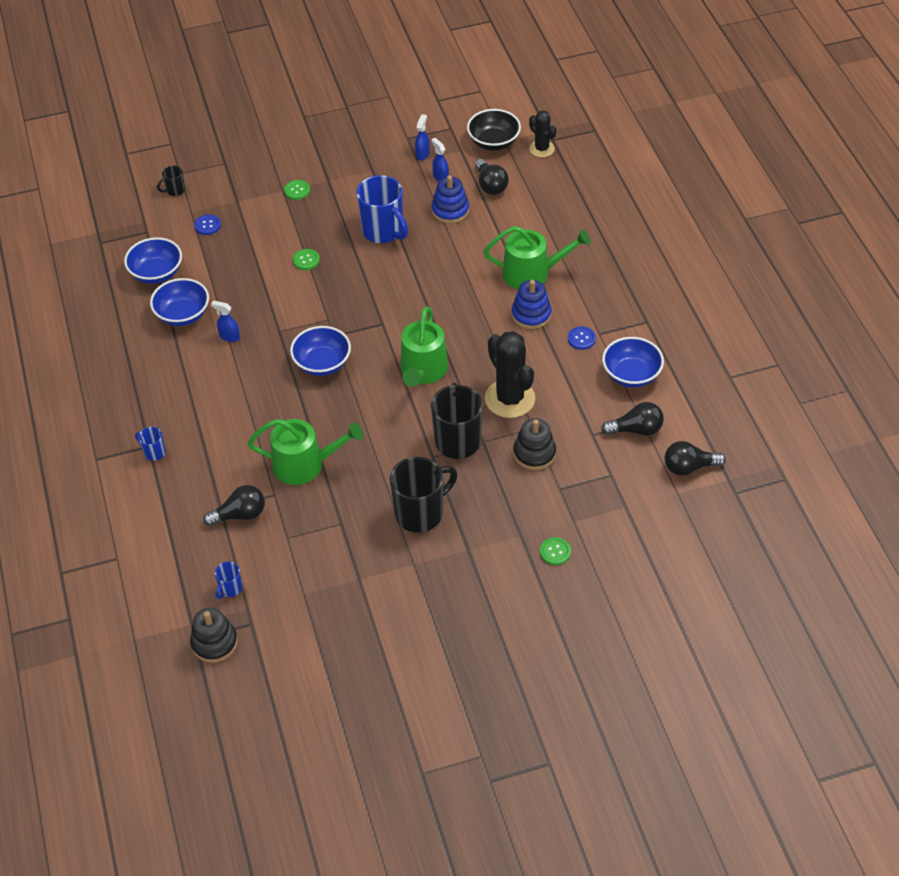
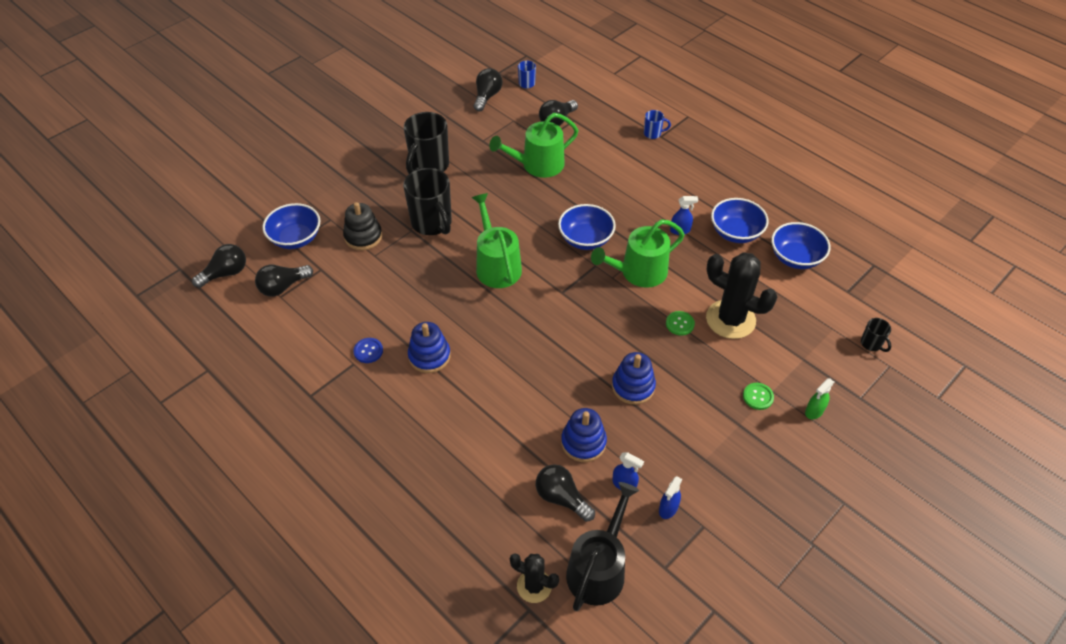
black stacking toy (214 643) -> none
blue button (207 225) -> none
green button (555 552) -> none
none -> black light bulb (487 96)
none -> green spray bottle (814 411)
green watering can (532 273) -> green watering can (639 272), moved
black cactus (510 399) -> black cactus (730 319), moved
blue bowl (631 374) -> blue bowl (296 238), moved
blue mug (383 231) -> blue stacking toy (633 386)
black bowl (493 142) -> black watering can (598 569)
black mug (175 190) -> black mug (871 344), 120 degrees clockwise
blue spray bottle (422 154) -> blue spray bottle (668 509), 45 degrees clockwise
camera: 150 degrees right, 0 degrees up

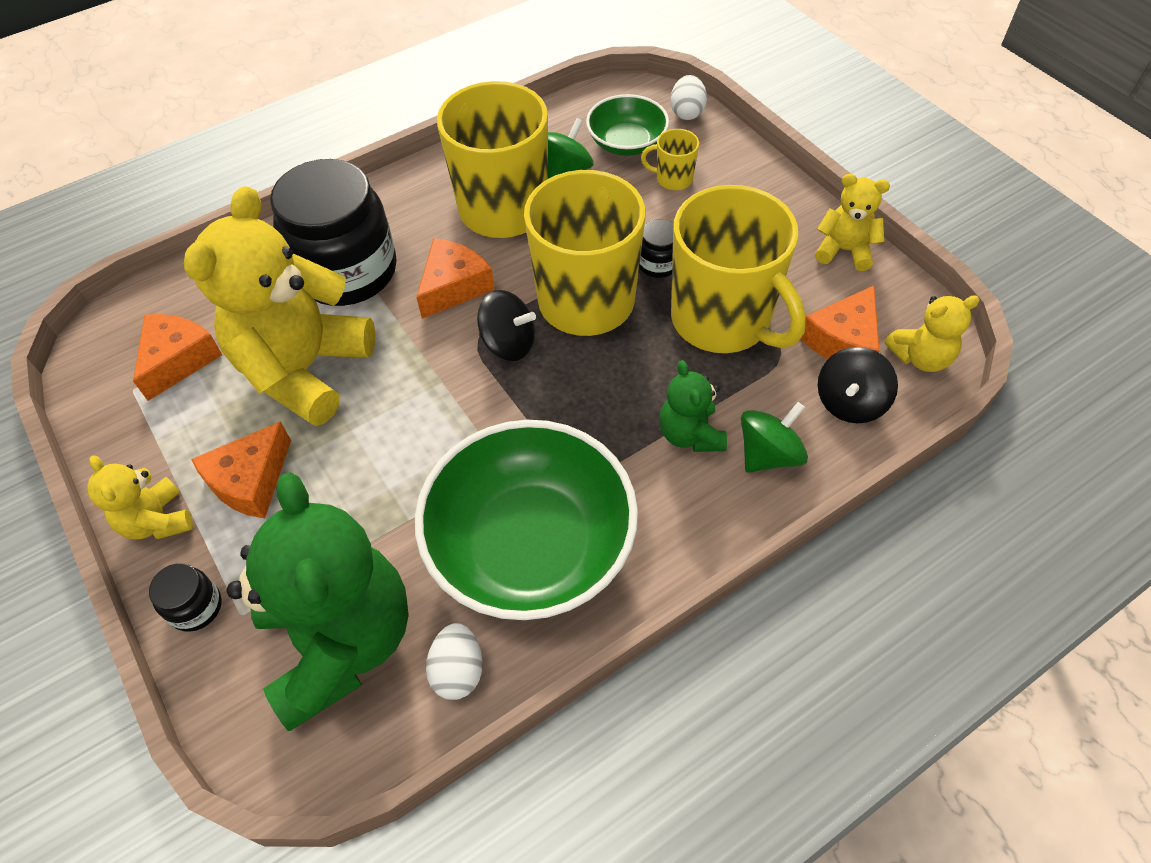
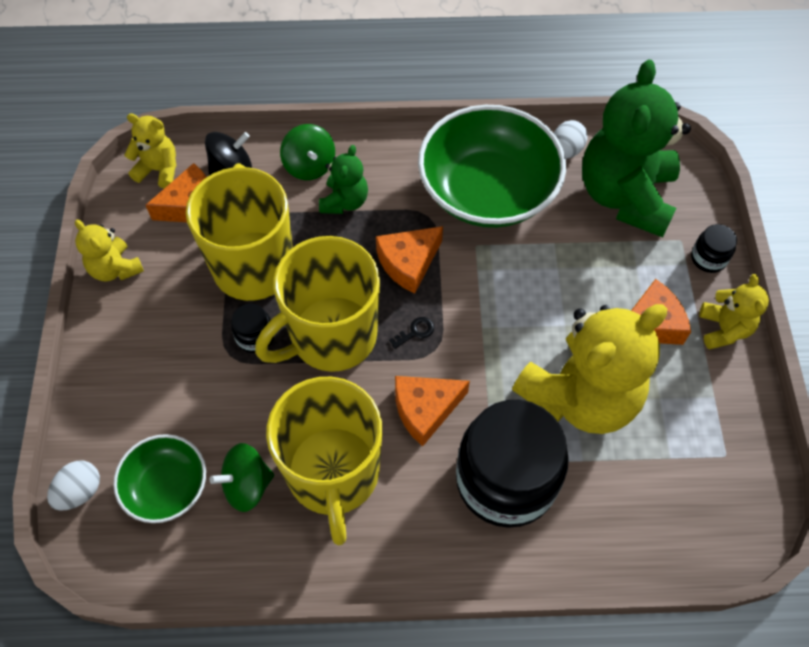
yellow mug (673 179) -> none
orange cheese (178 360) -> orange cheese (408 263), moved
black spinning top (508 343) -> black key (415 332)
green spinning top (768 454) -> green spinning top (309 166), 105 degrees counterclockwise
camera: 150 degrees left, 5 degrees up

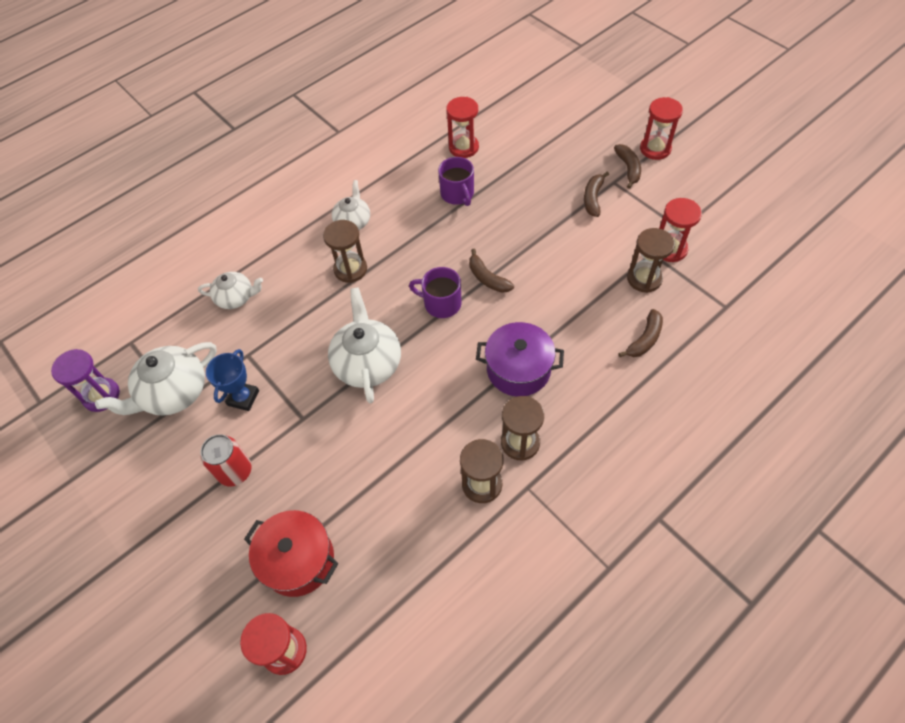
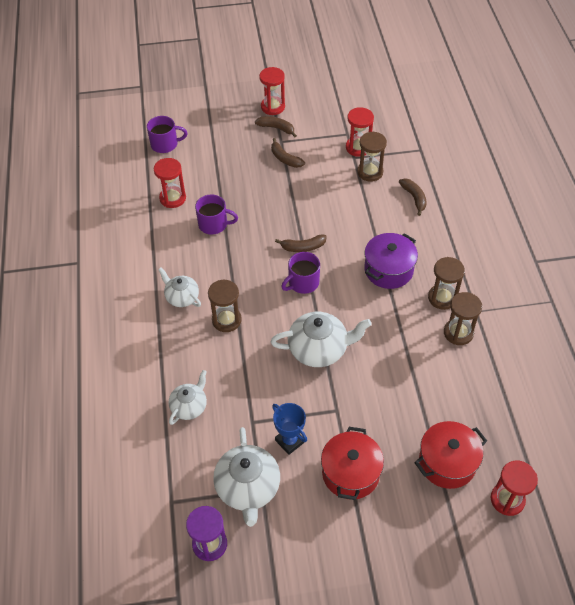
none -> purple mug (165 144)
red can (235 471) -> red pot (350 473)
white teapot (367 363) -> white teapot (319 349), 150 degrees clockwise
camera: 60 degrees left, 5 degrees down

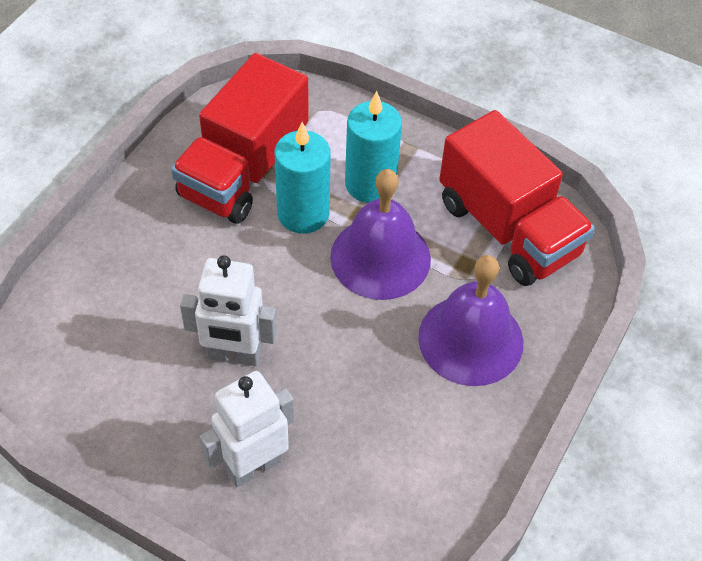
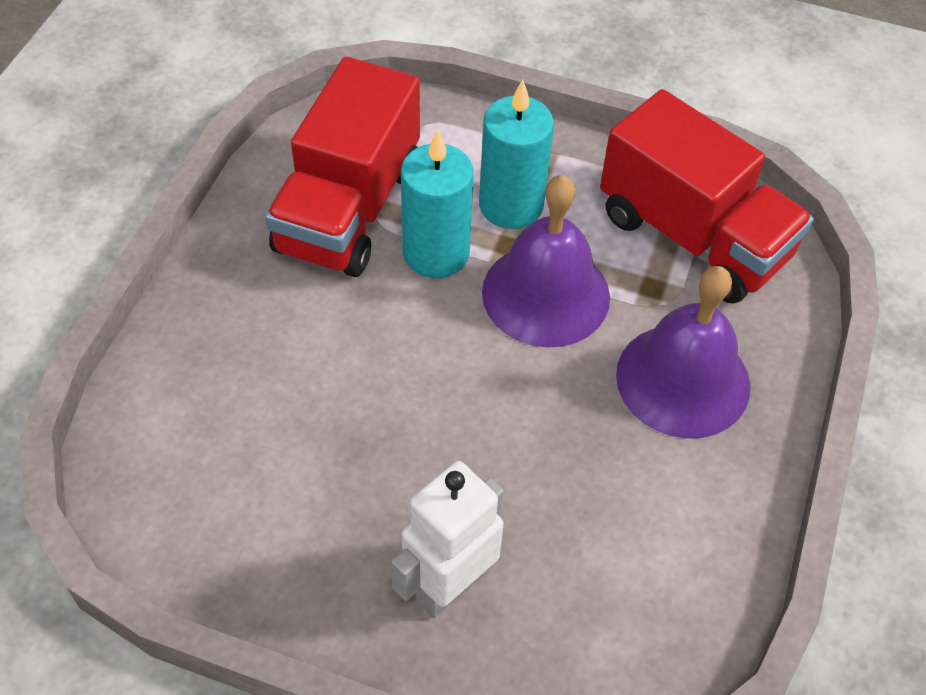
white robot (234 355) -> none
camera: 10 degrees left, 0 degrees up

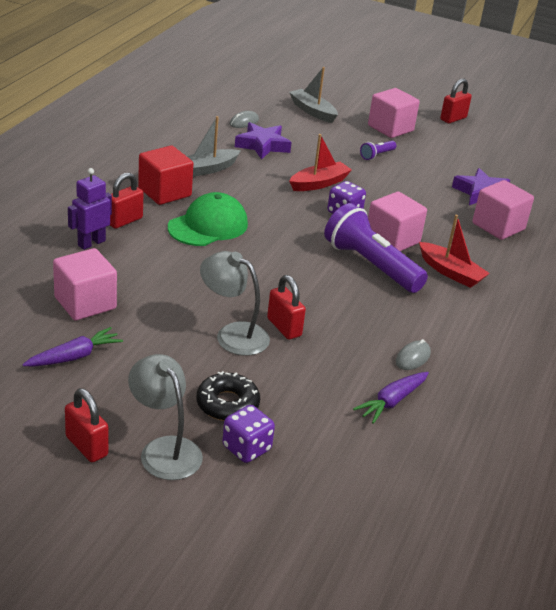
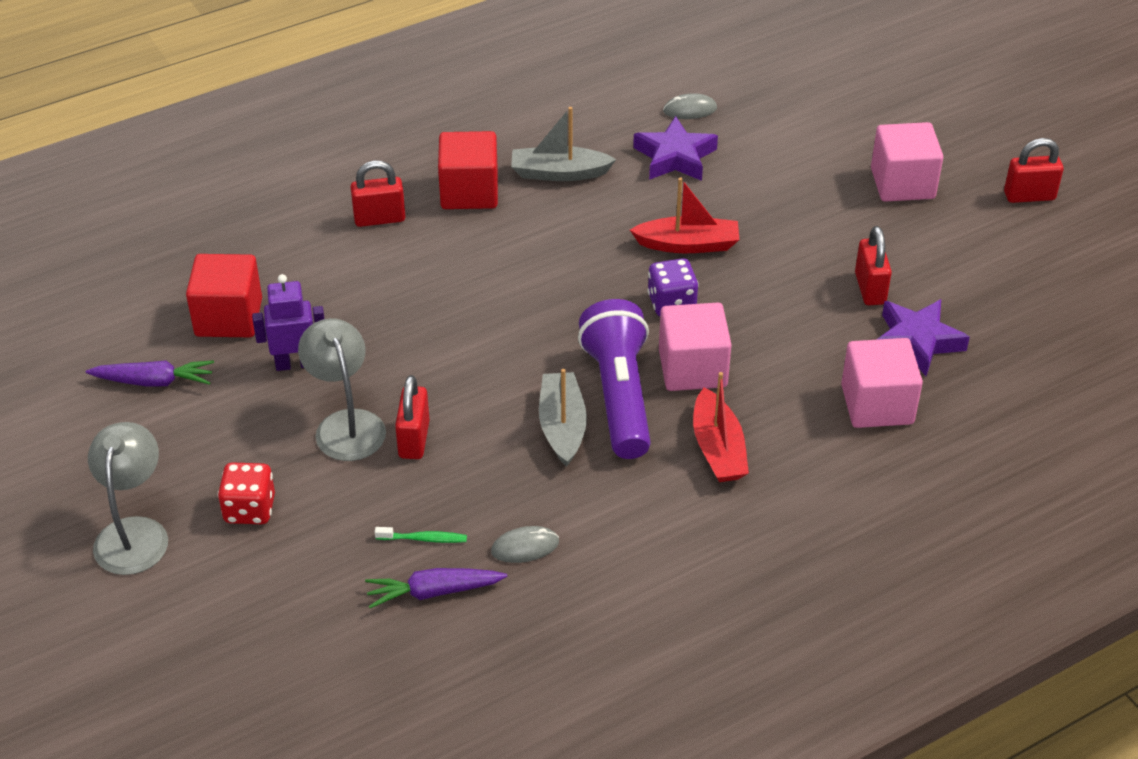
green cap (208 226) -> none
purple dice (246 448) -> none
purple flashlight (376 155) -> none
none -> green toothbrush (424 539)
red padlock (86 446) -> red padlock (870 288), moved
purple robot (91 243) -> purple robot (295 363), moved
grey boat (312 111) -> grey boat (562 426), moved
black donut (227 404) -> red dice (250 509)
pink cube (85 303) -> red cube (229 317)
camera: 40 degrees right, 10 degrees up

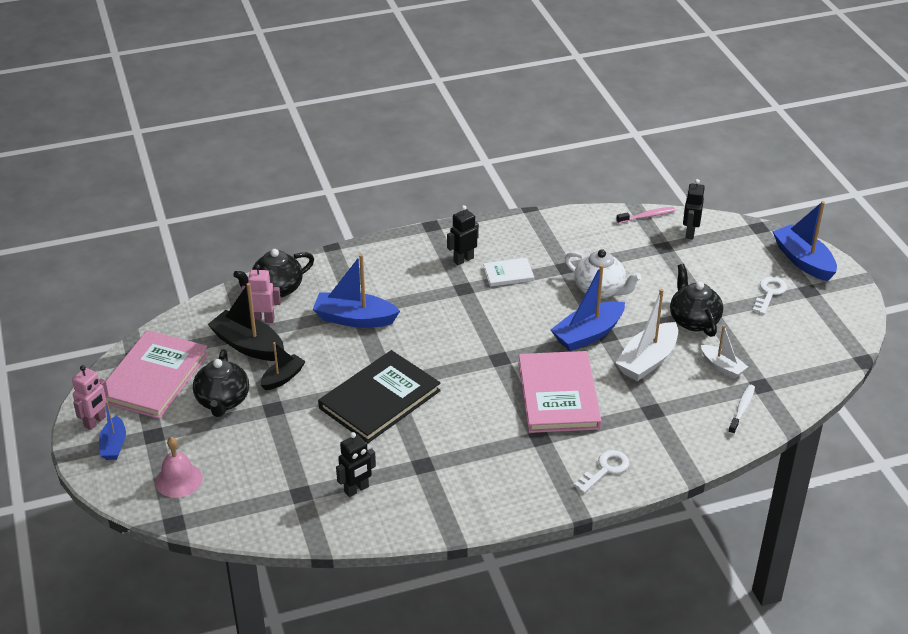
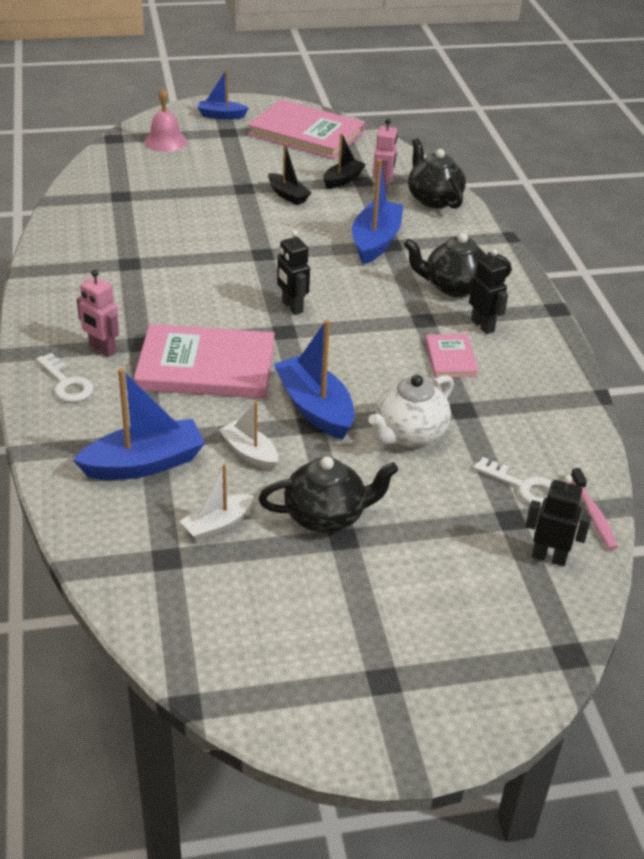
black book (379 399) -> none
white toothbrush (742 409) -> none
pink robot (95 422) -> pink robot (102 349), moved
black teapot (223 401) -> black teapot (453 287), moved
black robot (356 489) -> black robot (292 307), moved
white key (769 293) -> white key (523 486), moved
blue boat (803 261) -> blue boat (144 464), moved
white book (508 274) -> pink book (450 358)
black boat (248 345) -> black boat (342 180), x0.59
white boat (647 361) -> white boat (249 453), x0.59
camera: 95 degrees right, 0 degrees up

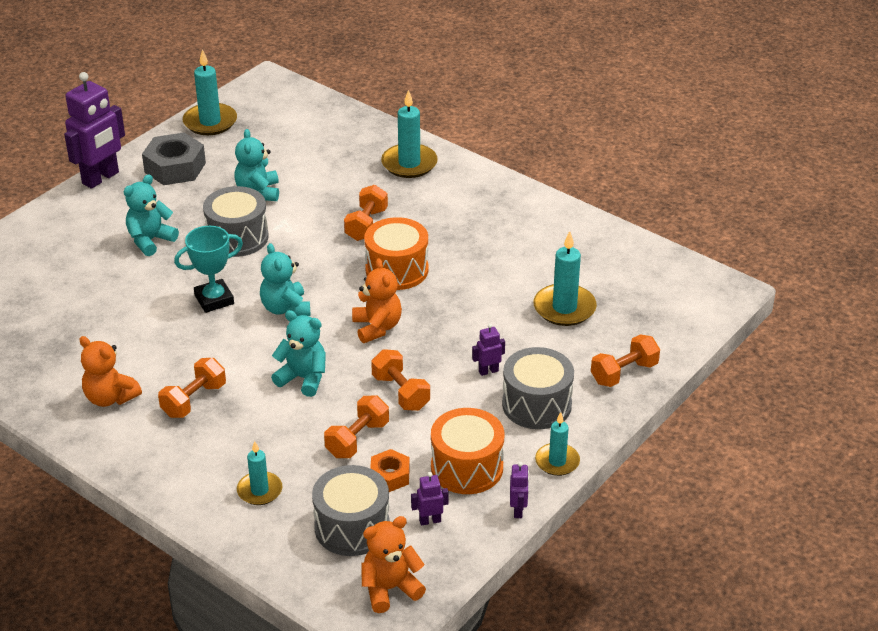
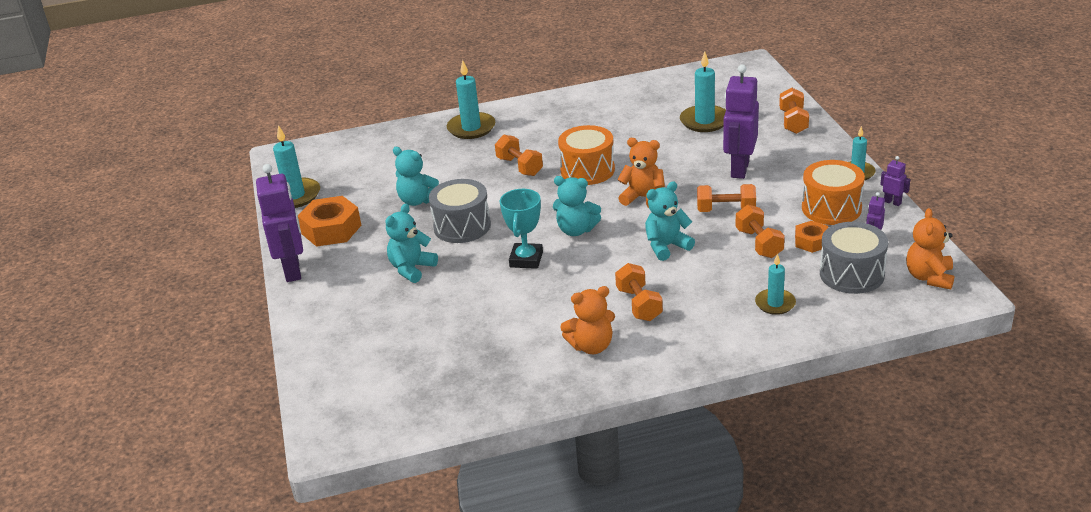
grey drum (536 405) -> none
grey nut (175 167) -> orange nut (331 229)
turquoise teddy bear (150 240) -> turquoise teddy bear (412 269), 45 degrees clockwise
purple robot (488 371) -> purple robot (739 169), x2.27
camera: 50 degrees left, 5 degrees down

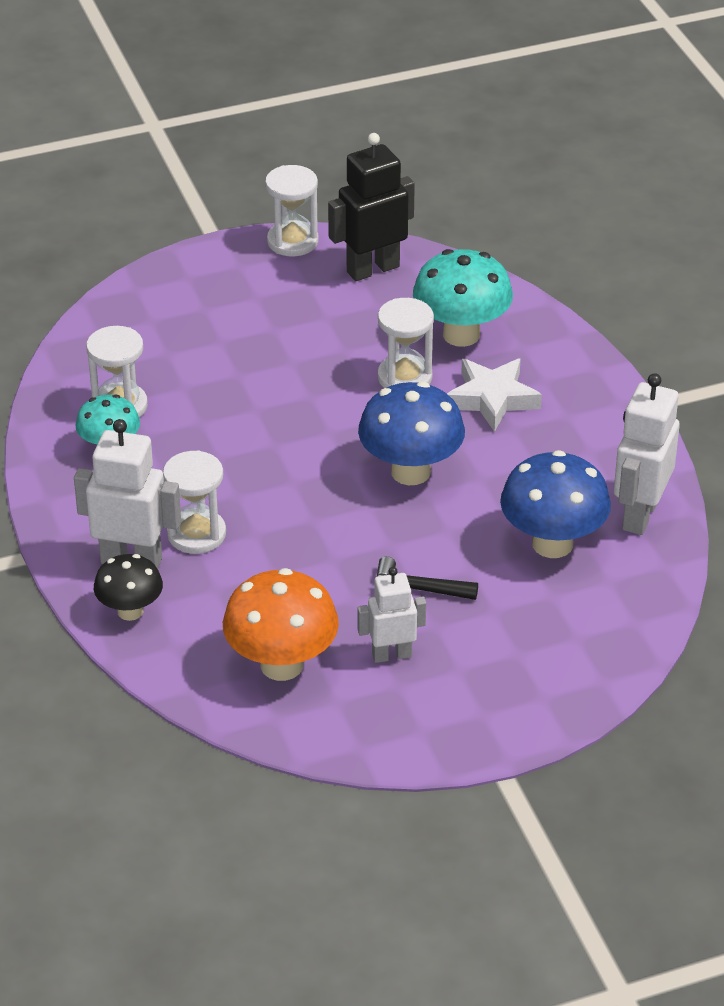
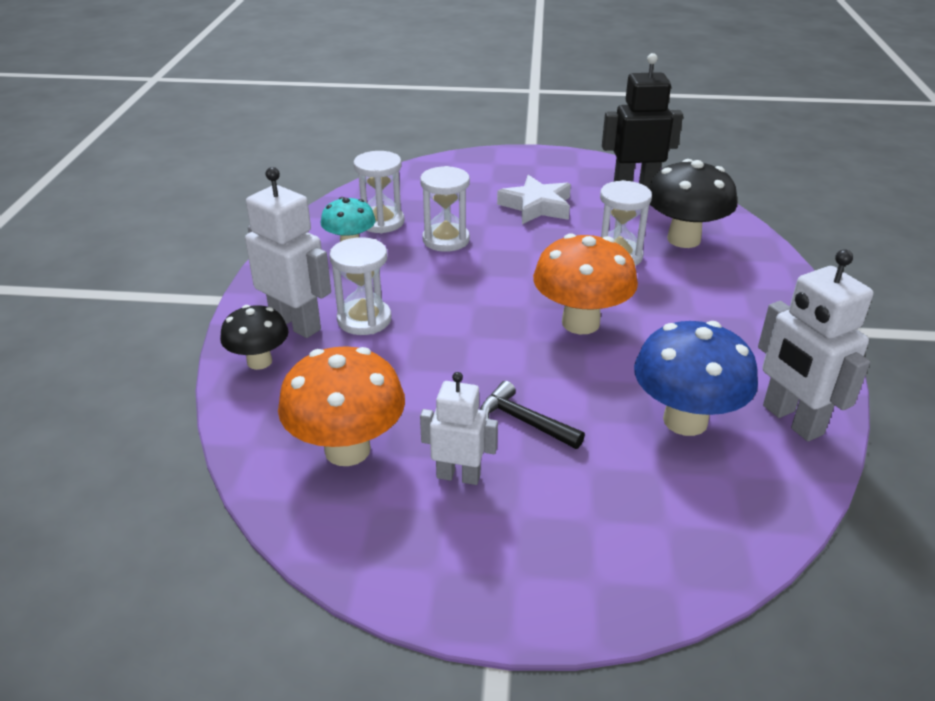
white hourglass (292 241) -> white hourglass (446 240), moved
white star (492 399) -> white star (536 206), moved
blue mushroom (410 472) -> orange mushroom (580 323)
turquoise mushroom (461 334) -> black mushroom (683 239)
white robot (639 515) -> white robot (791 420), 75 degrees counterclockwise
camera: 25 degrees right, 5 degrees down

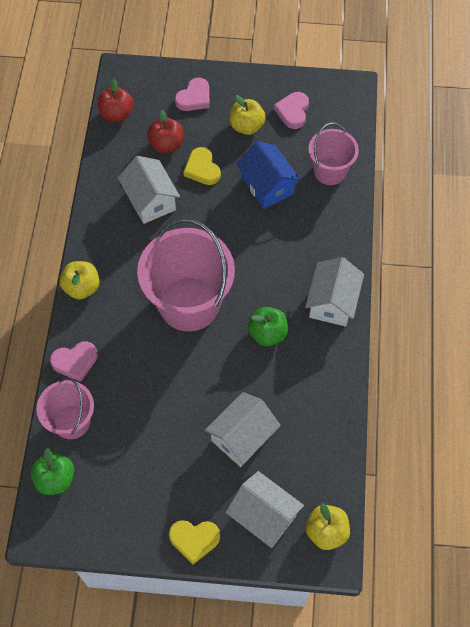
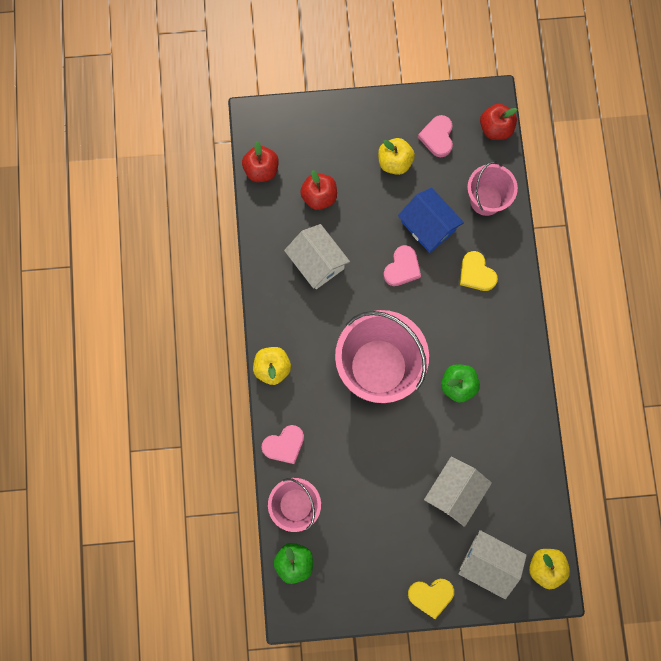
white house (332 302) -> none
none -> red apple (495 128)
pink heart (194 97) -> pink heart (402 268), moved
yellow heart (202 169) -> yellow heart (476 273), moved
camera: 10 degrees left, 15 degrees up

